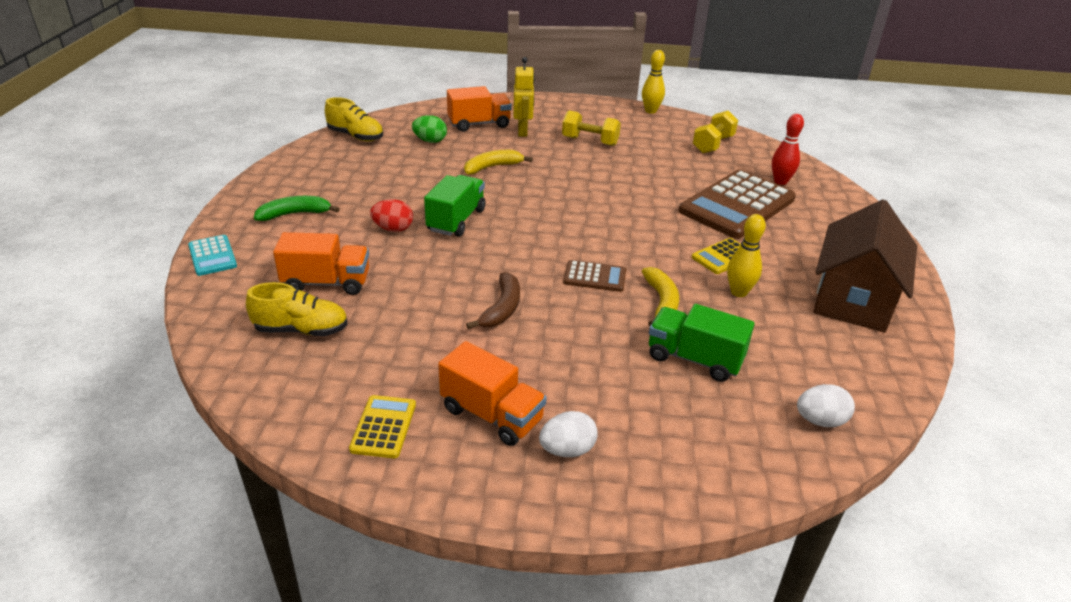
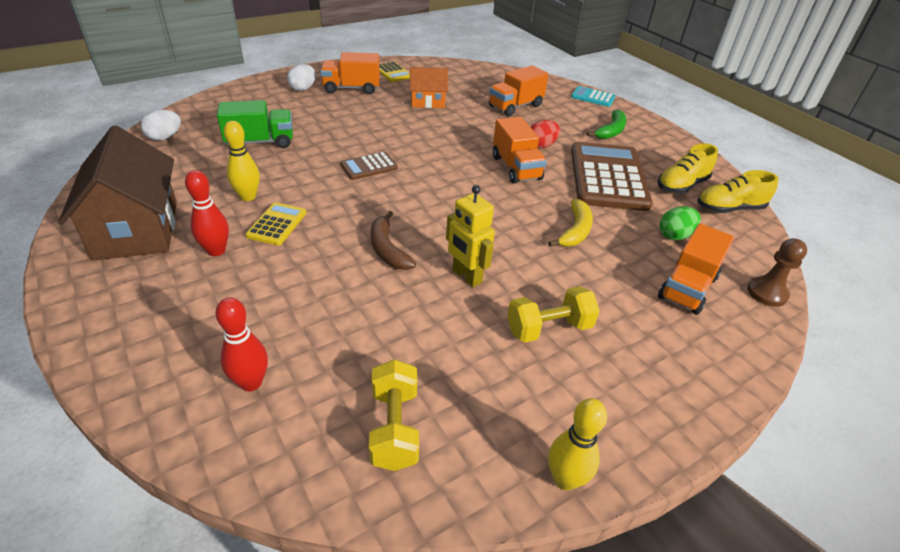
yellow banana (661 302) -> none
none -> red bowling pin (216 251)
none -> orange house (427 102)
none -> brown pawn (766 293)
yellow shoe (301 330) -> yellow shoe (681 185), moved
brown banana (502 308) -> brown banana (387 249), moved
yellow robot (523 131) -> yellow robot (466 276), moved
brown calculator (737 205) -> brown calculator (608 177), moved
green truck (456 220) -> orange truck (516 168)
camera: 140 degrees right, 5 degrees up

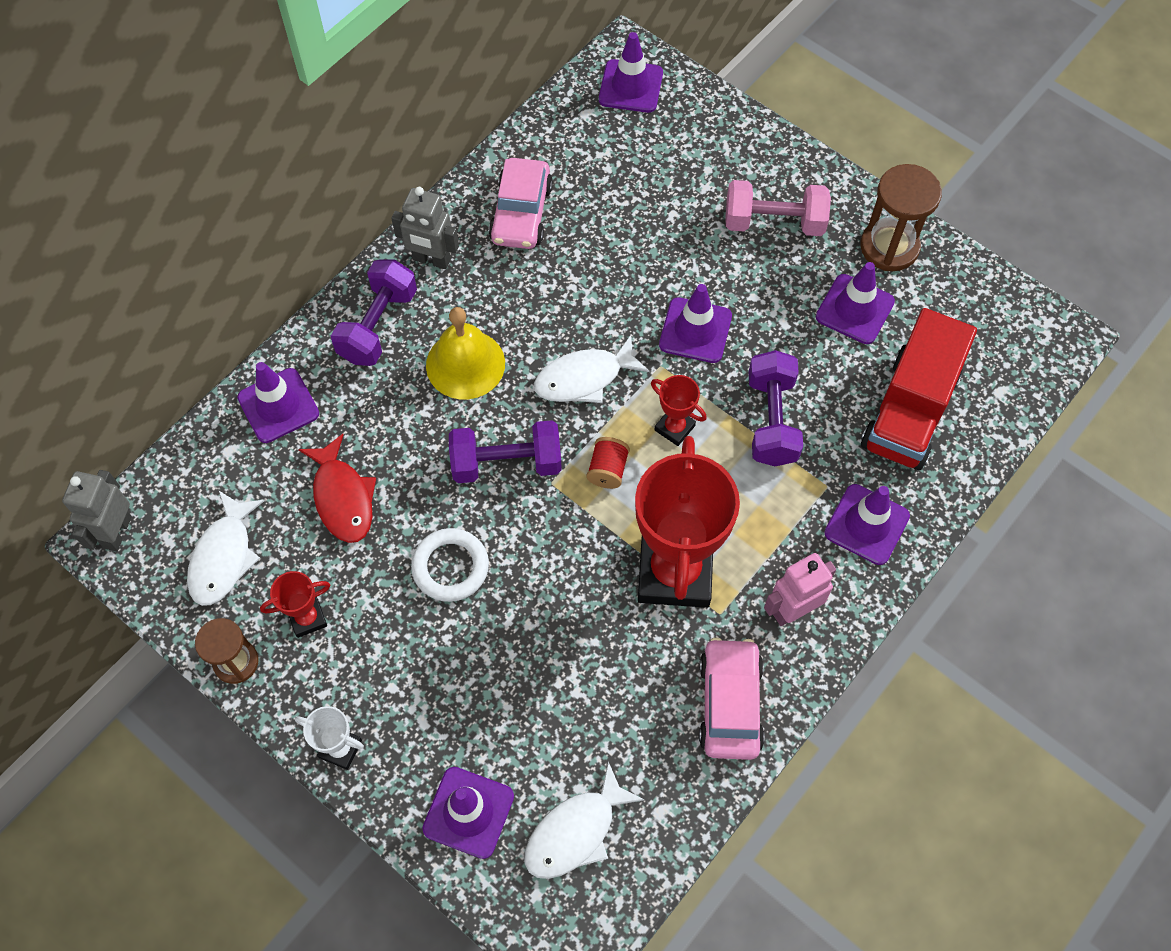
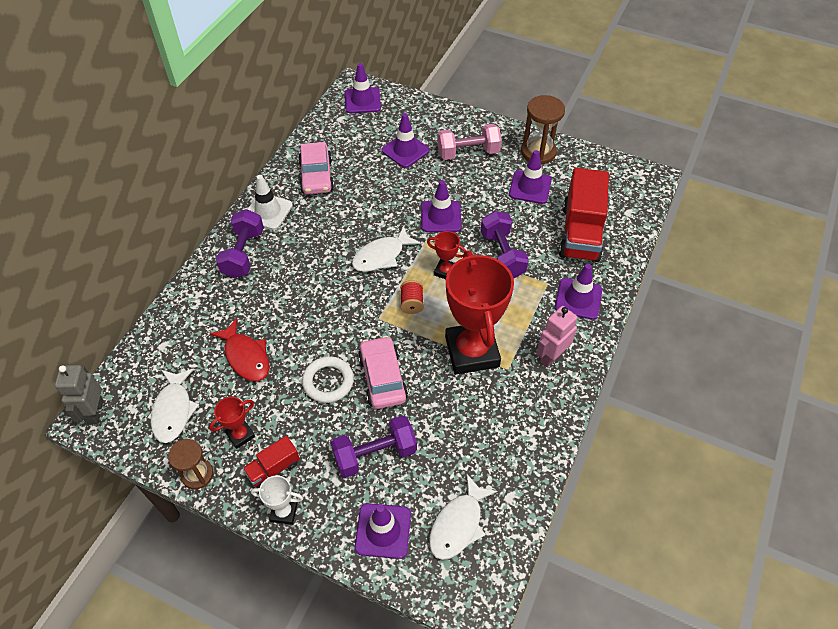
yellow bell (465 364) -> none
none -> red truck (273 468)
purple traffic cone (278 406) -> purple traffic cone (405 150), moved
purple dumbbell (506 463) -> purple dumbbell (375 454), moved
pink car (730 704) -> pink car (382 378), moved
grey robot (431 260) -> white traffic cone (268 211)
camera: 15 degrees left, 10 degrees down

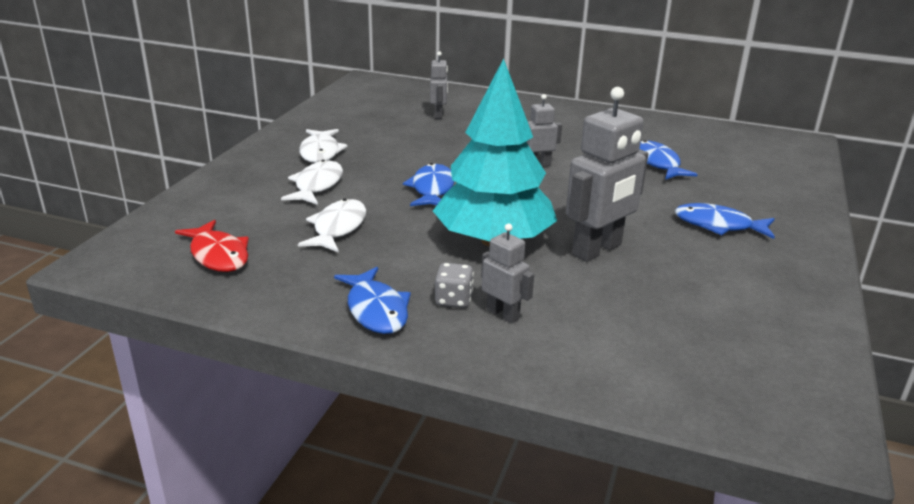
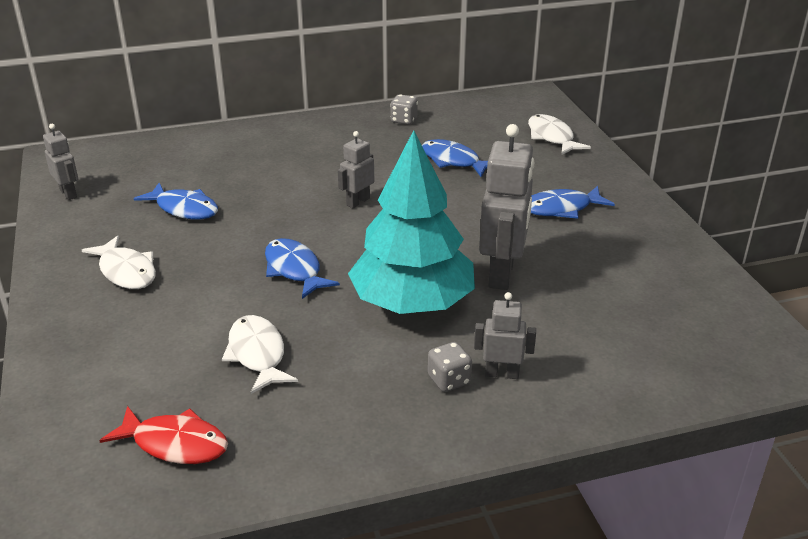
none -> grey dice (404 120)
white fish (317 185) -> white fish (552 137), moved
blue fish (376 310) -> blue fish (184 209), moved
grey robot (438 115) -> grey robot (69 193), moved
camera: 35 degrees left, 5 degrees up

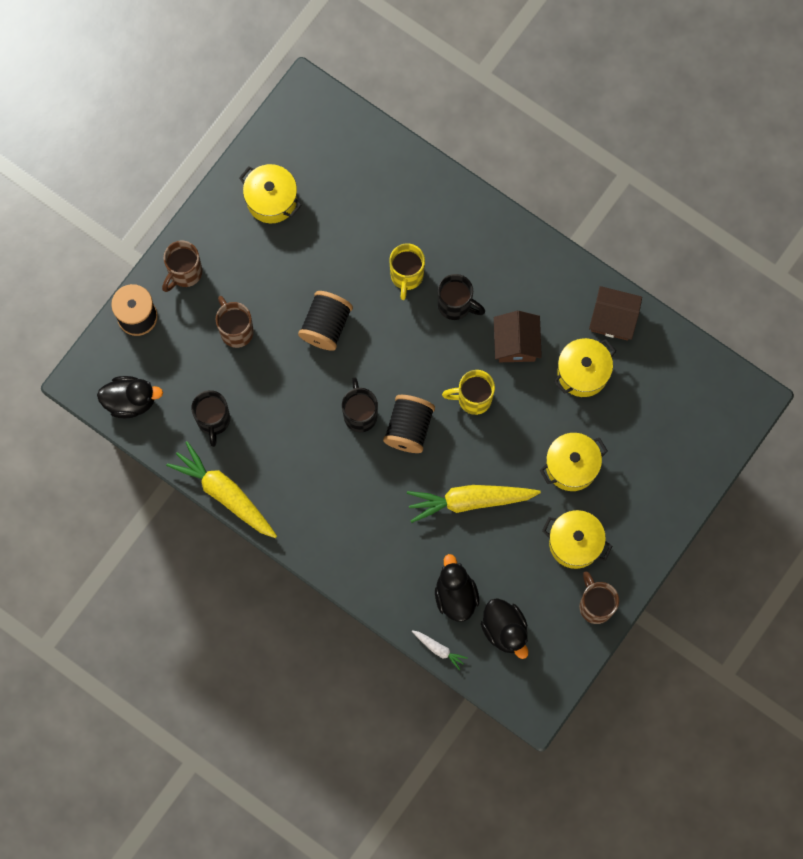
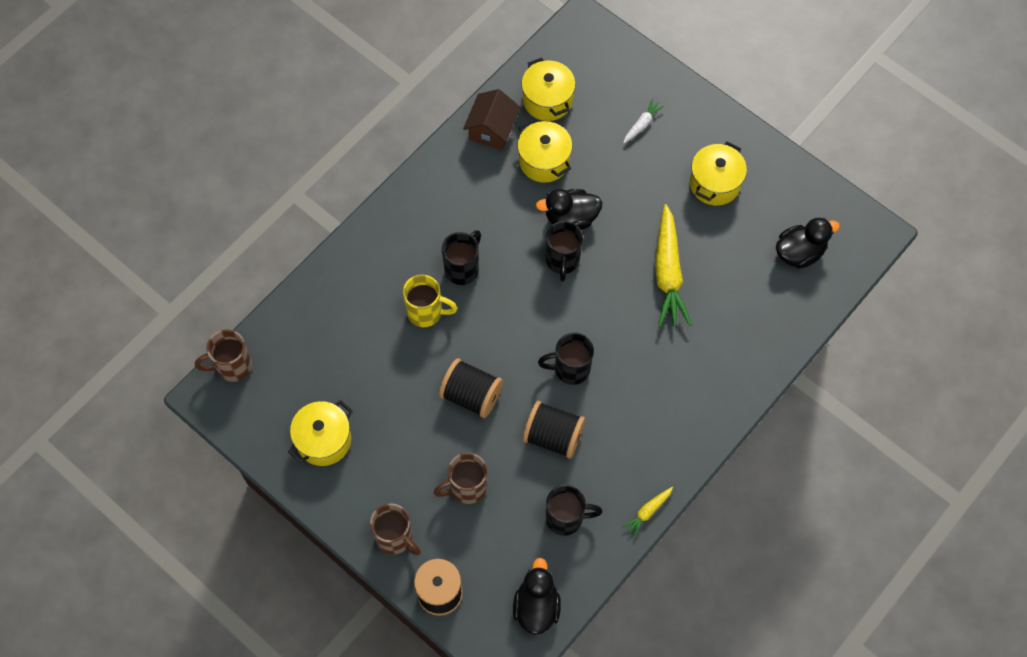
brown house (516 343) -> none
black spool (409 428) -> black spool (553 436), moved
white carrot (438 649) -> white carrot (641 124), moved
black duck (455 595) -> black duck (571 218), moved
yellow pot (571 466) -> yellow pot (547 100), moved
brown mug (595 605) -> brown mug (232 366), moved
yellow mug (473 398) -> black mug (562 261)
yellow carrot (225 494) -> yellow carrot (648 512), x0.46
camera: 85 degrees left, 10 degrees down

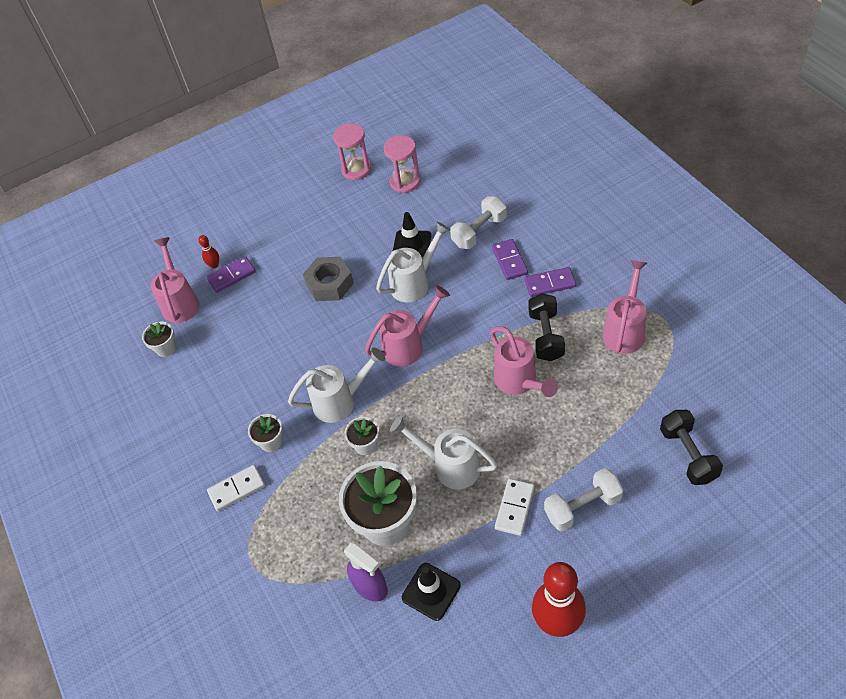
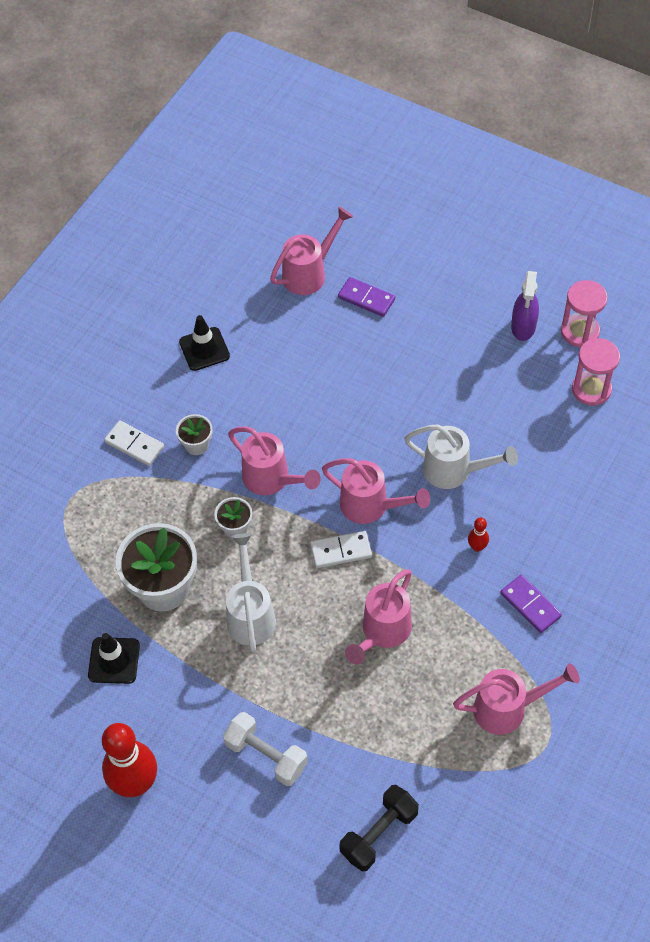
white flower pot (166 348) -> none
grey nut (330 284) -> none
white dumbbell (479 232) -> none
purple domino (509 261) -> none
black dumbbell (546 336) -> none
red bowling pin (214 265) -> red bowling pin (477 547), moved
purple spray bottle (370 586) -> purple spray bottle (523 327), moved
black traffic cone (412 245) -> black traffic cone (204 349), moved
white domino (514 508) -> white domino (341 551), moved
white watering can (340 401) -> pink watering can (271 479)
camera: 55 degrees right, 5 degrees up

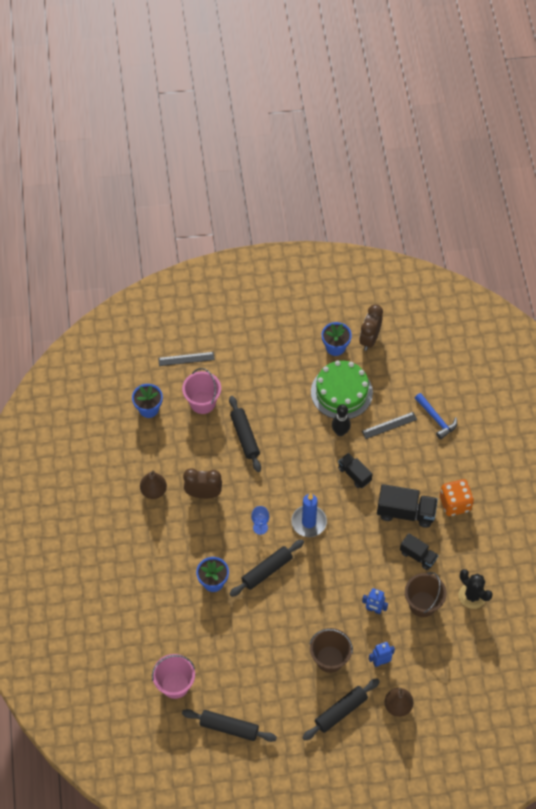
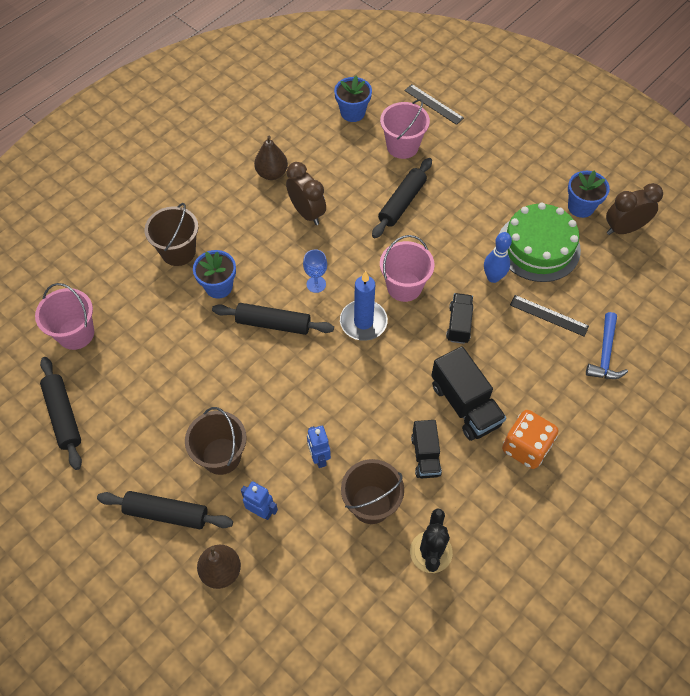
none -> brown bucket (178 251)
none -> pink bucket (404 286)
black bowling pin (340 432) -> blue bowling pin (493 277)
camera: 50 degrees right, 0 degrees up

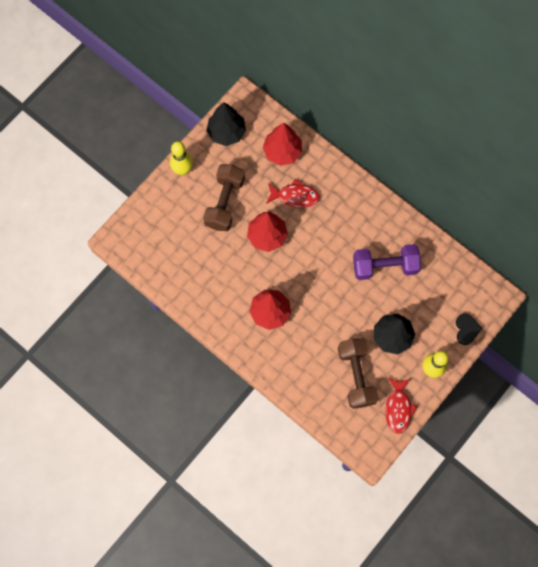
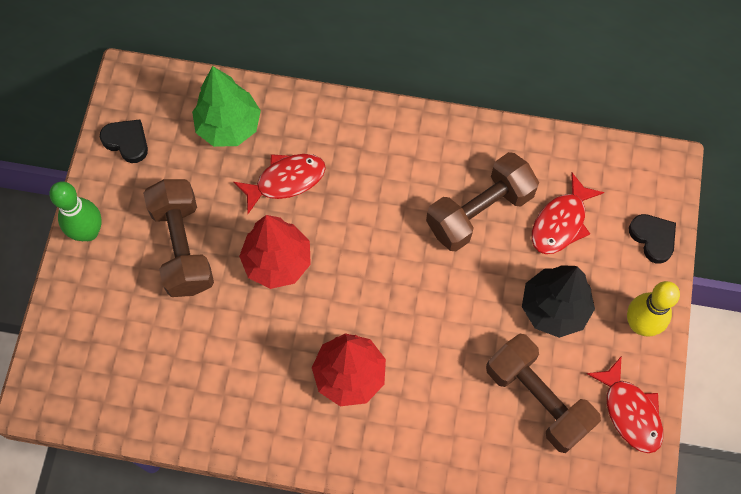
none -> red fish (561 222)
black tree (226 132) -> black heart (127 142)
yellow bowling pin (183 170) -> green bowling pin (88 232)
red tree (282 152) -> green tree (229 126)
purple dumbbell (385 266) -> brown dumbbell (479 211)
camera: 30 degrees left, 5 degrees down

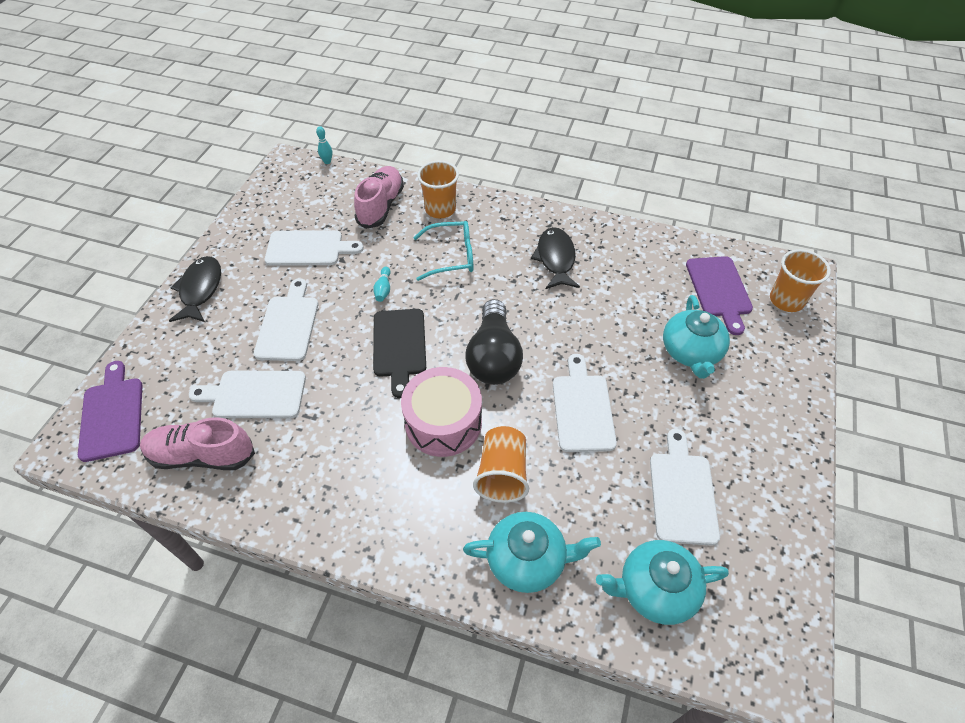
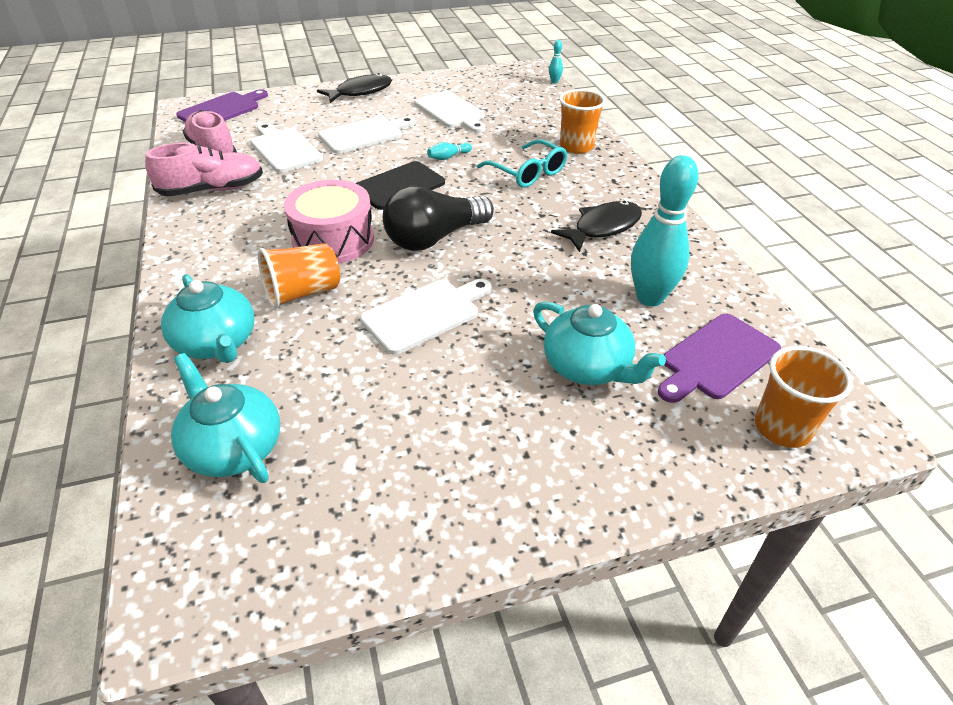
white cutting board (682 493) -> none
none -> turquoise bowling pin (649 298)
pink shoe (381 206) -> pink shoe (212 190), moved
turquoise teapot (691 352) -> turquoise teapot (588 367), 105 degrees counterclockwise
camera: 55 degrees right, 10 degrees down

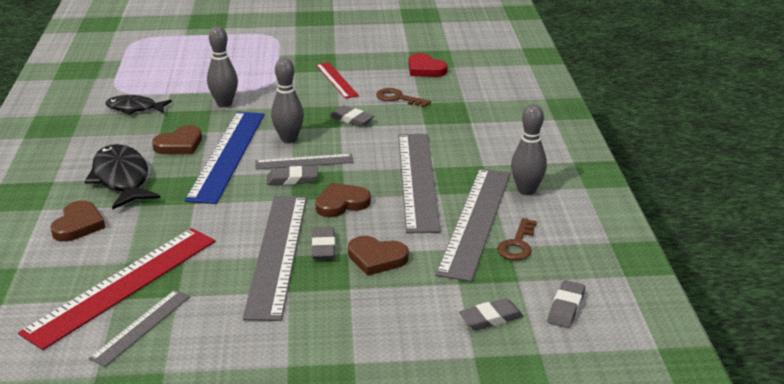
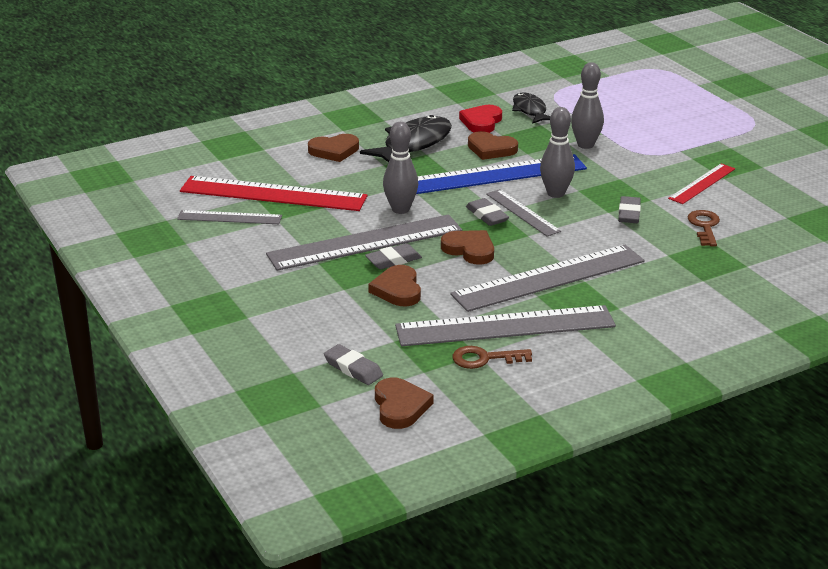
red heart (425 69) -> red heart (481 122), moved
grey bowling pin (526 190) -> grey bowling pin (400 209), moved
grey eraser (566 307) -> brown heart (400 406)
camera: 65 degrees right, 0 degrees up

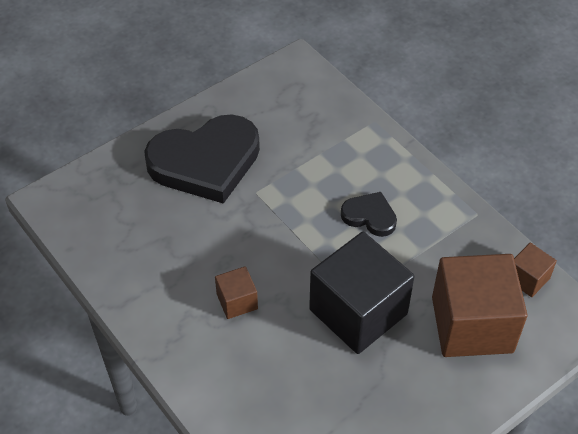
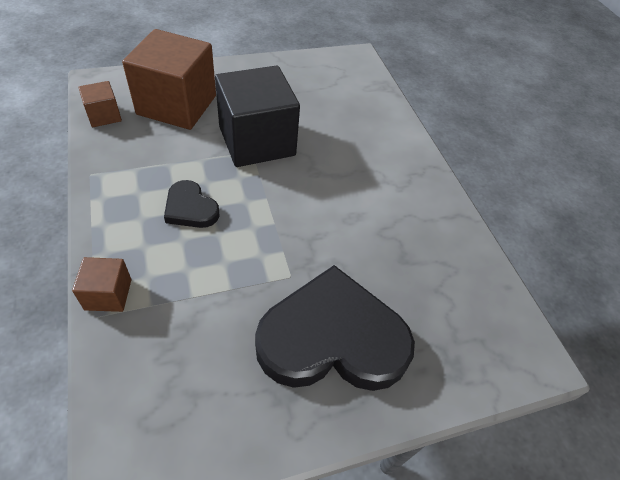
brown cube (237 301) -> brown cube (108 294), moved
camera: 165 degrees left, 0 degrees up

